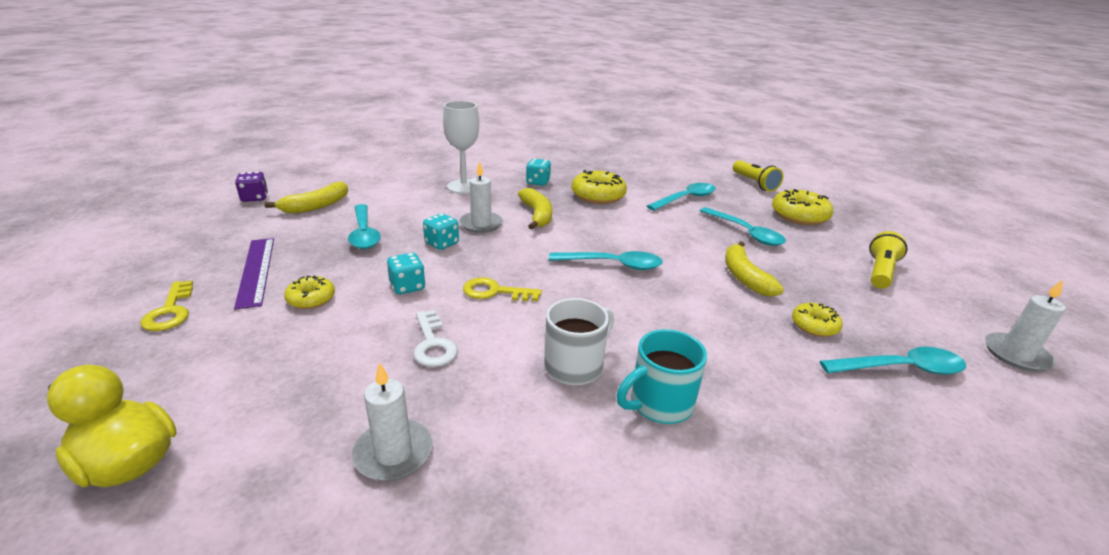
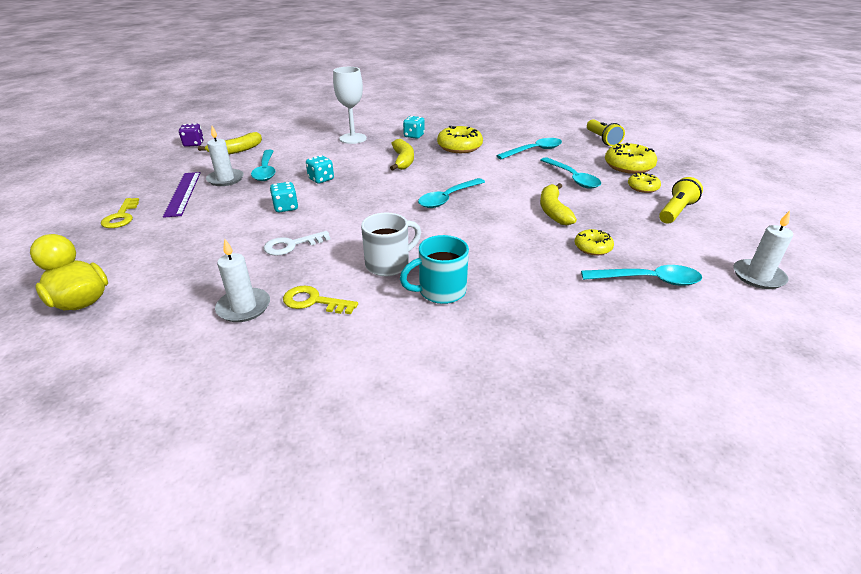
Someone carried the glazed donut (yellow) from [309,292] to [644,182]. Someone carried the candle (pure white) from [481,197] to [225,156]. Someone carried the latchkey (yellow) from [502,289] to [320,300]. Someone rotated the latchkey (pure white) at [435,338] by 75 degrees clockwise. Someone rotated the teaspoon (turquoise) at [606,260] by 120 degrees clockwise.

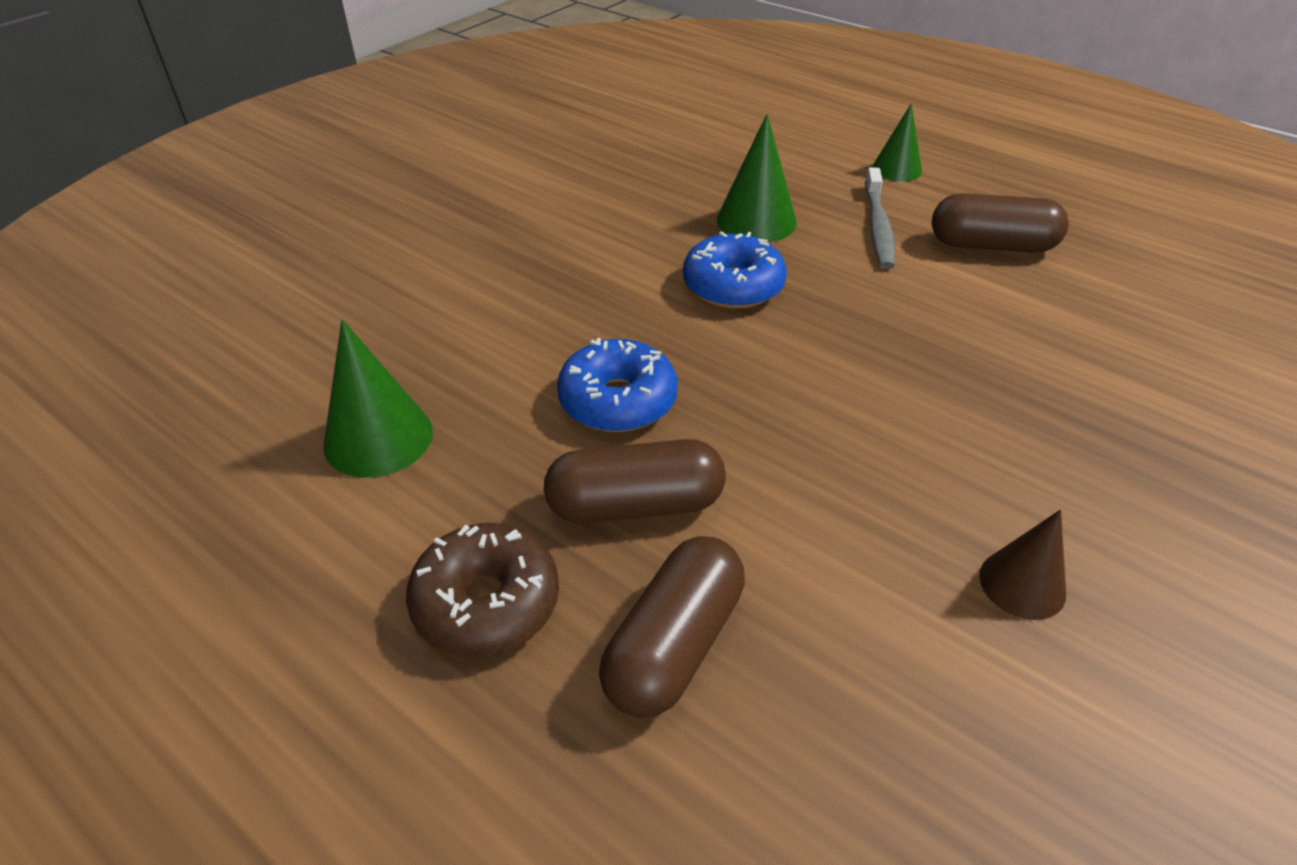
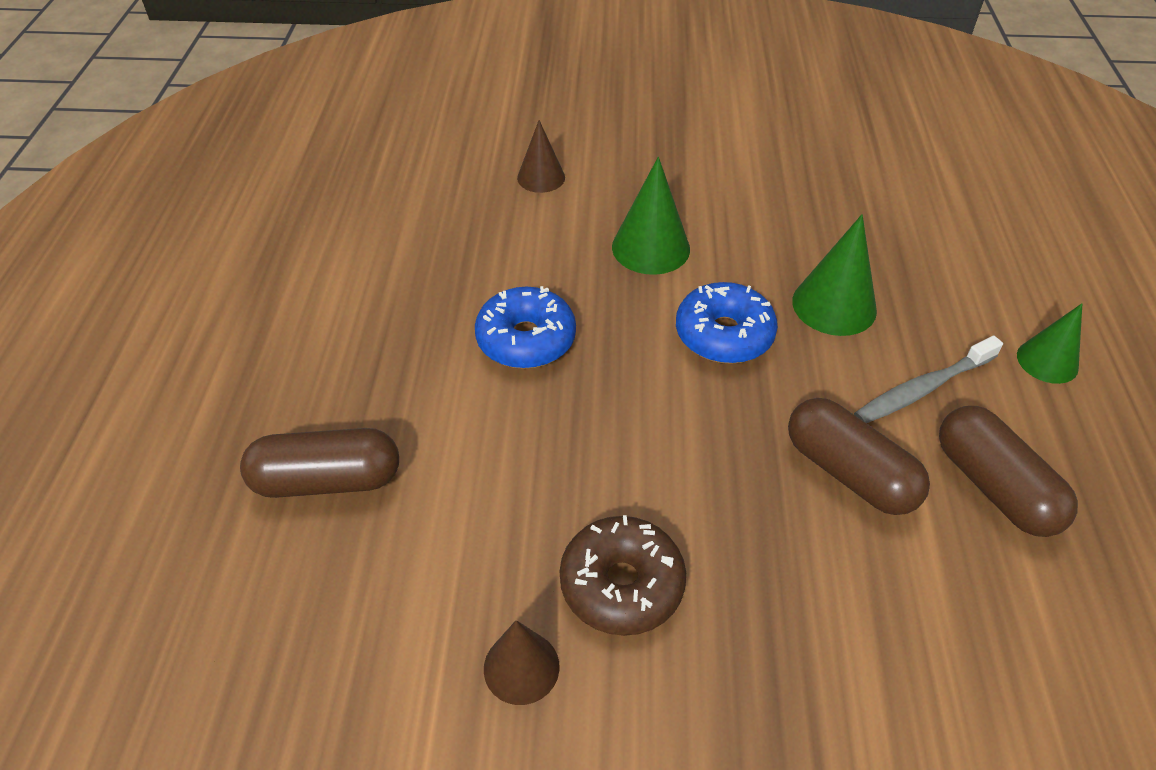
Someone put down the solid cone (brown) at [541,156]. Someone carried the solid cone (leaf-green) from [378,398] to [651,216]. Someone carried the glazed donut (brown) from [482,590] to [623,575]. Someone carried the pill shape (brown) from [635,481] to [859,456].

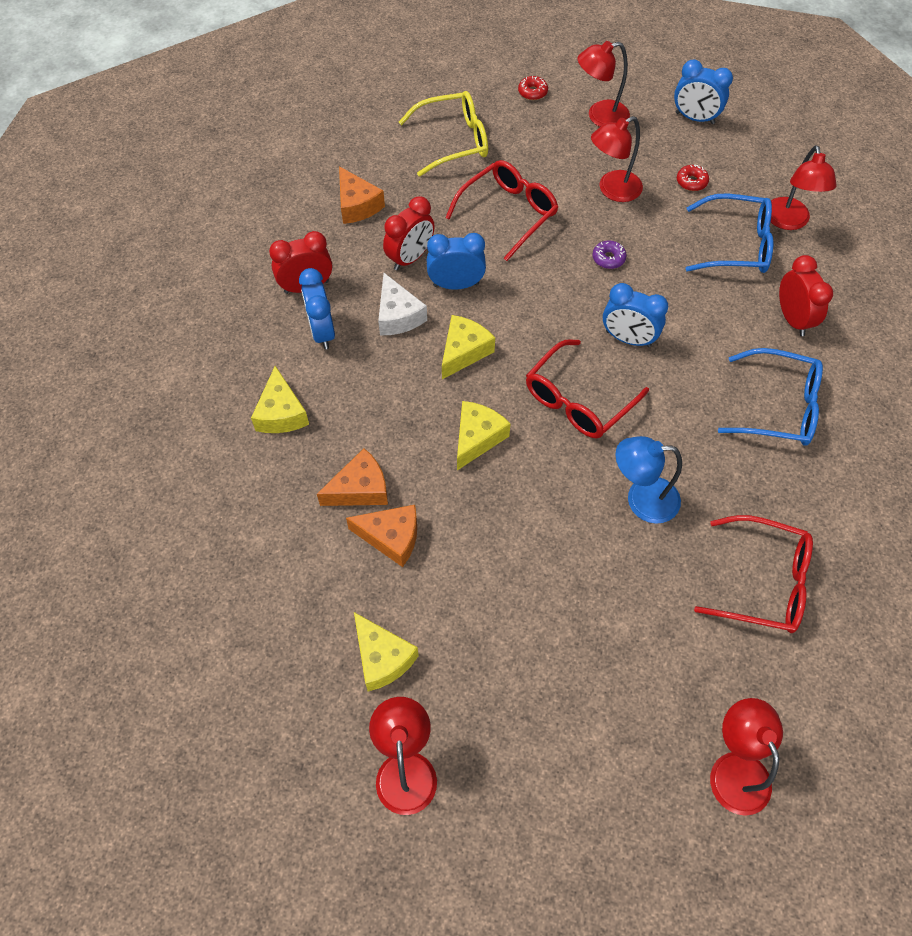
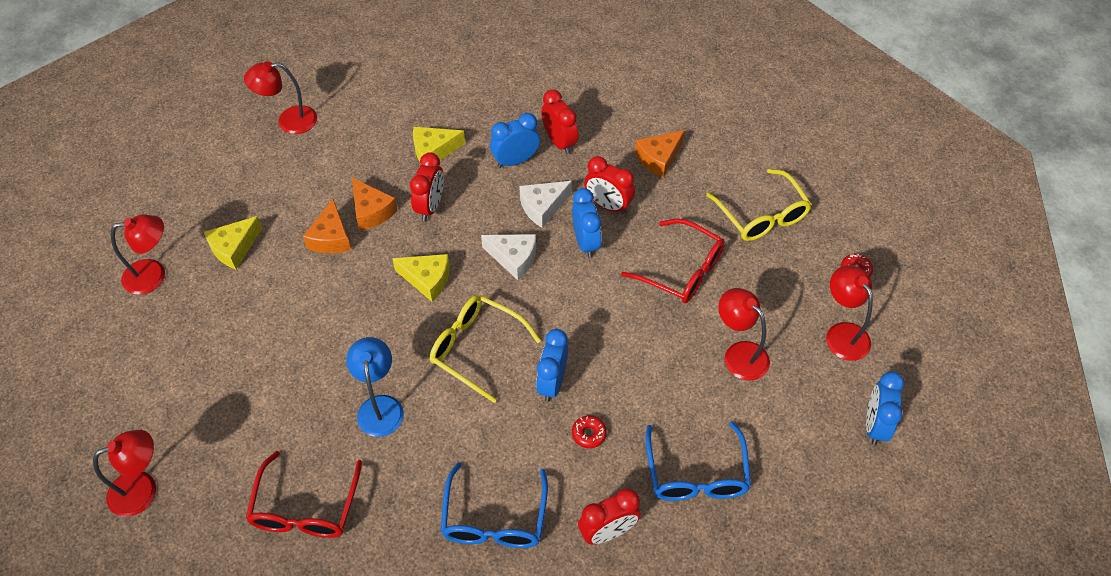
Someone took away the glazed donut (purple) at [610,254]. Someone put down the bedside clock (crimson) at [427,186]. Someone carried the glazed donut (crimson) from [693,177] to [589,431]. Someone carried the reading lamp (crimson) from [804,187] to [280,97]. Someone repainted the cheese wedge (yellow) at [468,347], which became the cheese wedge (pure white) at [508,257]. Someone repainted the eyeglasses (crimson) at [587,389], which became the eyeglasses (yellow) at [485,349].

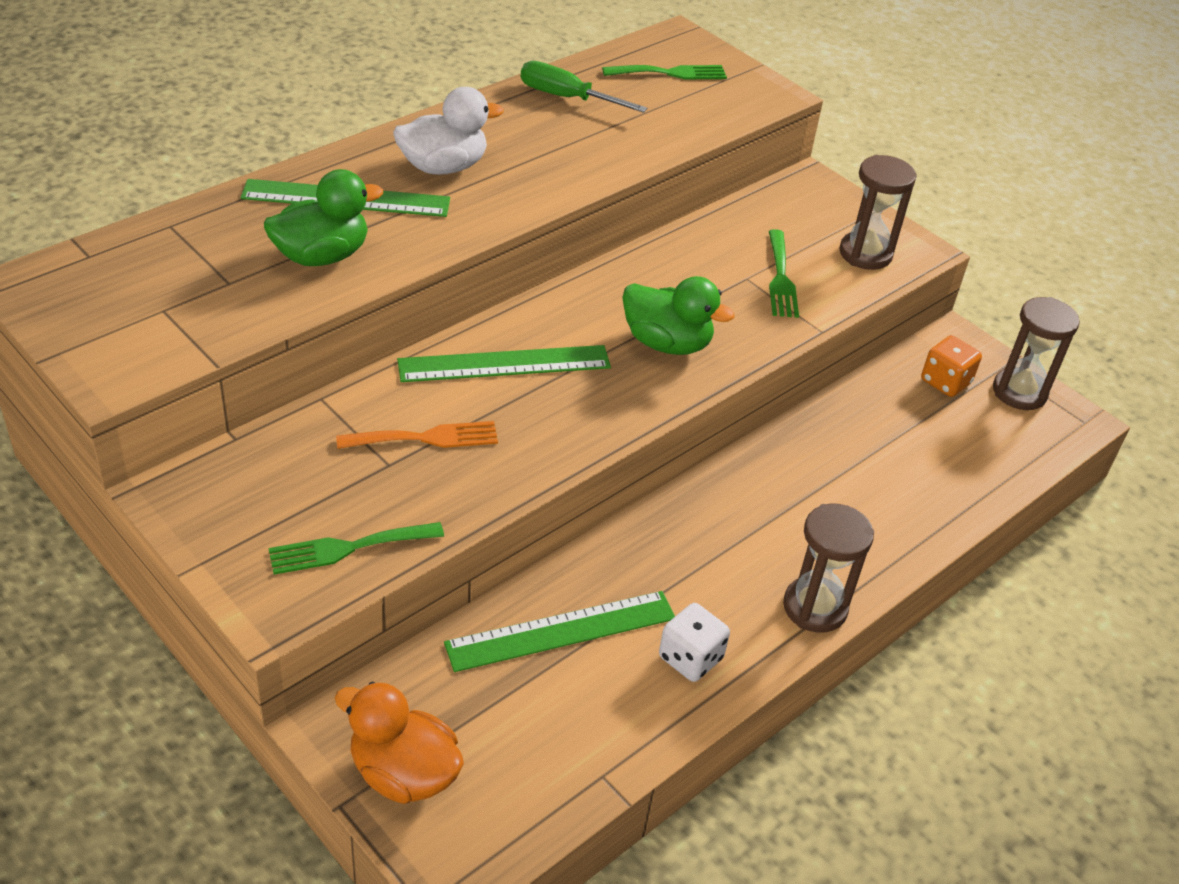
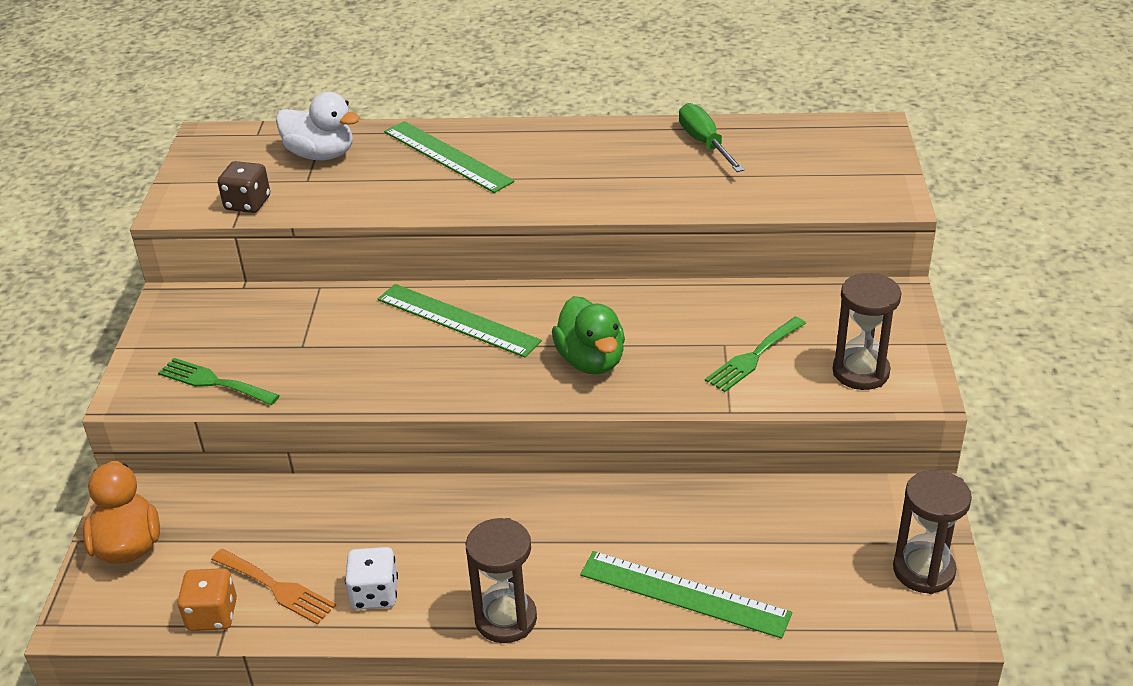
Someone took away the toy duck (leaf-green) at [323,217]. Someone took away the dinner fork (leaf-green) at [664,72]. Someone put down the game die (brown) at [244,187]. Someone carried the dinner fork (orange-coloured) from [417,435] to [273,587]. Someone carried the toy duck (pure white) from [448,131] to [318,126]. Someone carried the measuring stick (leaf-green) from [559,631] to [686,595]. Someone carried the game die (orange-coloured) from [951,366] to [207,599].

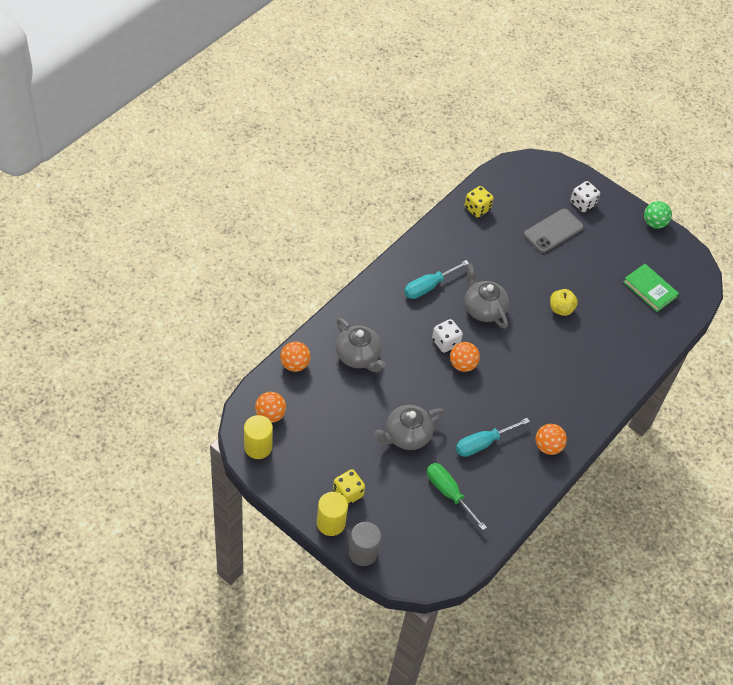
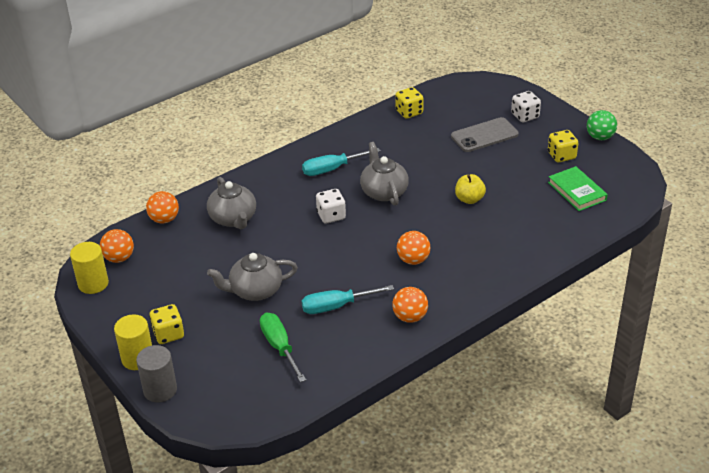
Someone put down the game die (yellow) at [563,146]. Someone carried the sphere (orange-coloured) from [465,357] to [414,248].

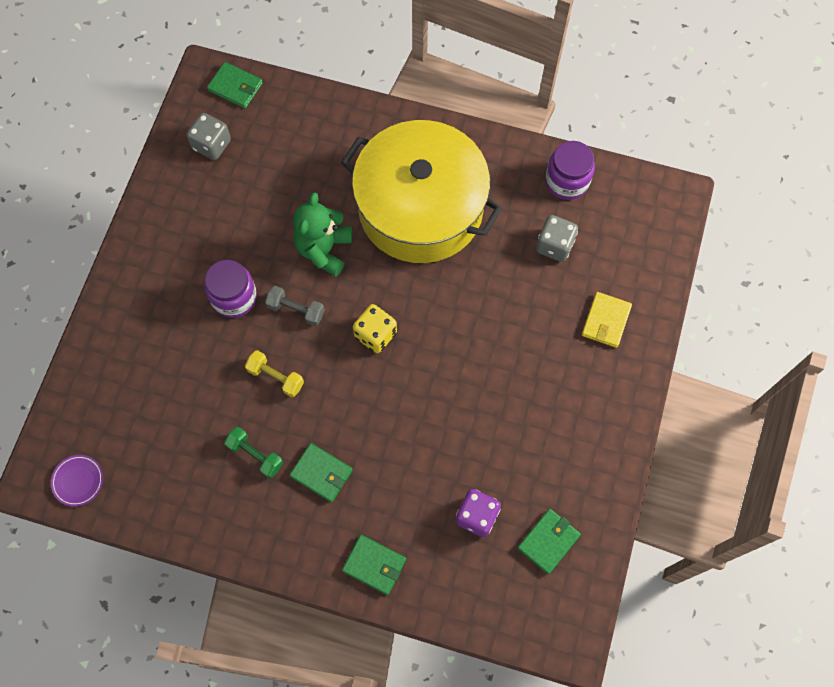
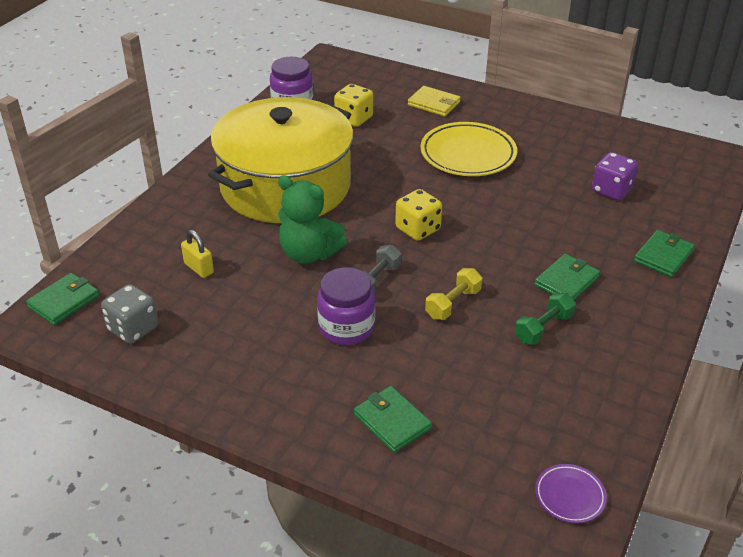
Someone put down the padlock (yellow) at [197,254]. Someone put down the dinner plate (yellow) at [468,149]. Someone carried the wallet (leaf-green) from [549,541] to [393,419]. Someone repainted the game die (gray) at [557,238], which became the game die (yellow) at [353,105].

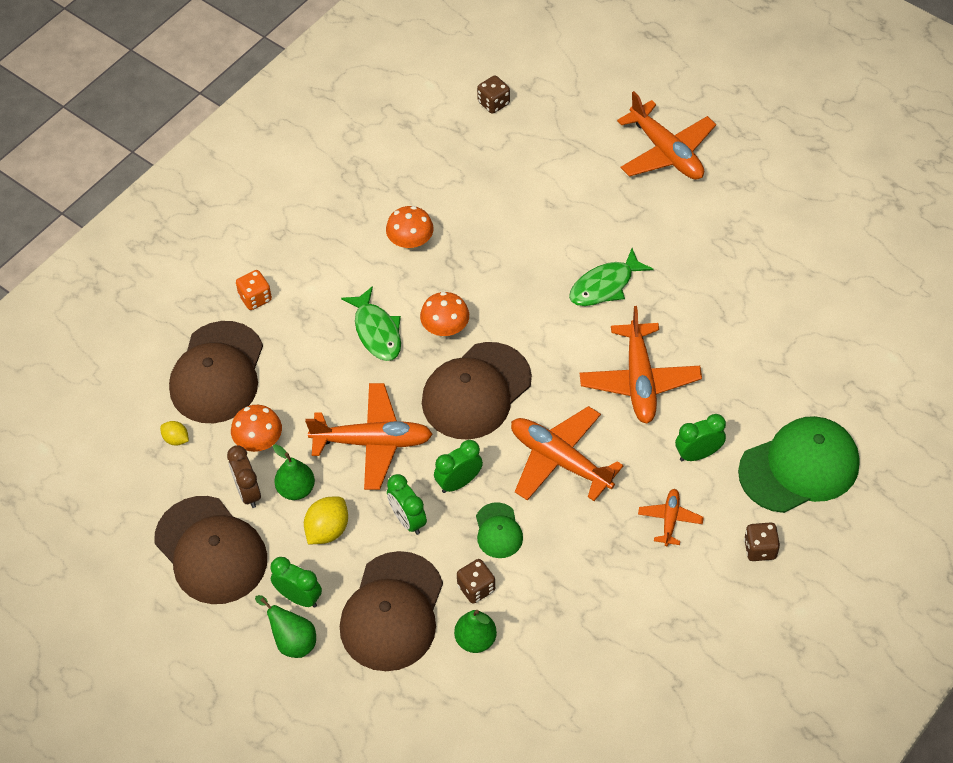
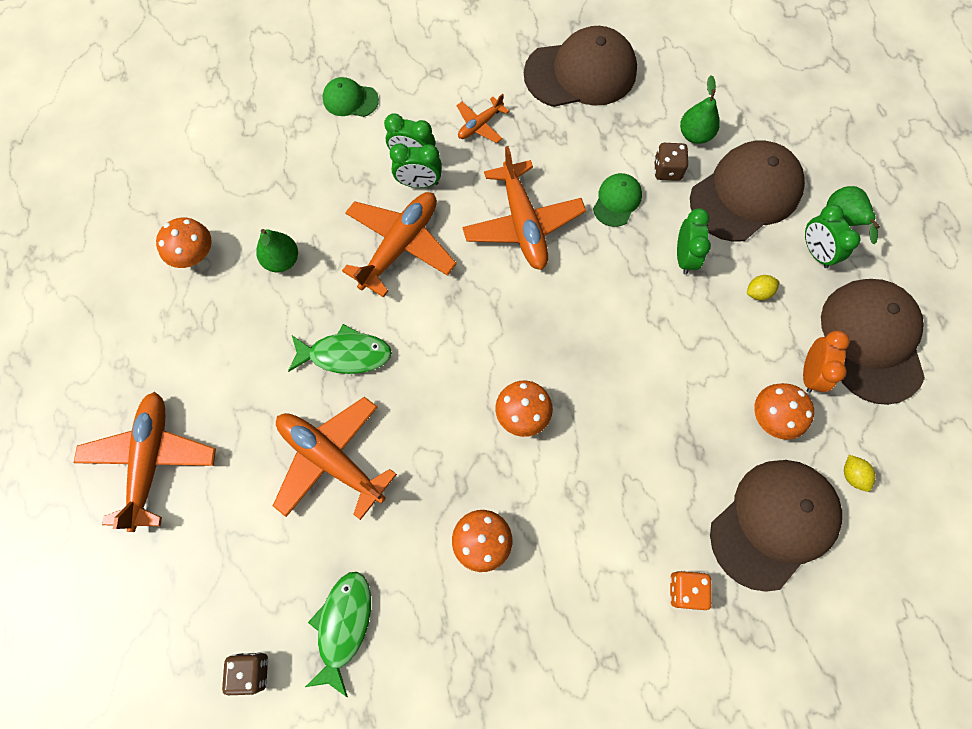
Someone took away the game die (brown) at [762,541]. Someone put down the toadstool (orange-coloured) at [184,243]. Someone carried the pear (leaf-green) from [294,472] to [277,250]. Someone carried the aeroplane (orange-coloured) from [369,436] to [335,458]. Someone carried the toy fish (leaf-green) from [371,323] to [338,635]. Someone carried the cap (brown) from [477,391] to [580,66]. Someone carried the bedside clock (leaf-green) from [458,466] to [416,165]. Someone repainted the bedside clock (brown) at [244,476], which became the bedside clock (orange-coloured) at [826,362]. Someone scaled the lemon (yellow) at [326,520] by 0.59. Someone scaled the cap (leaf-green) at [799,464] by 0.49.

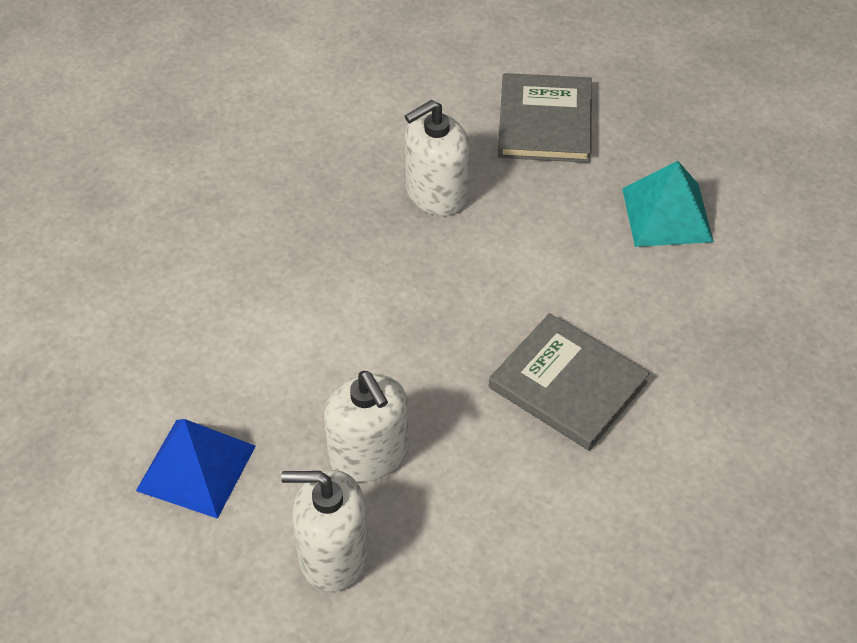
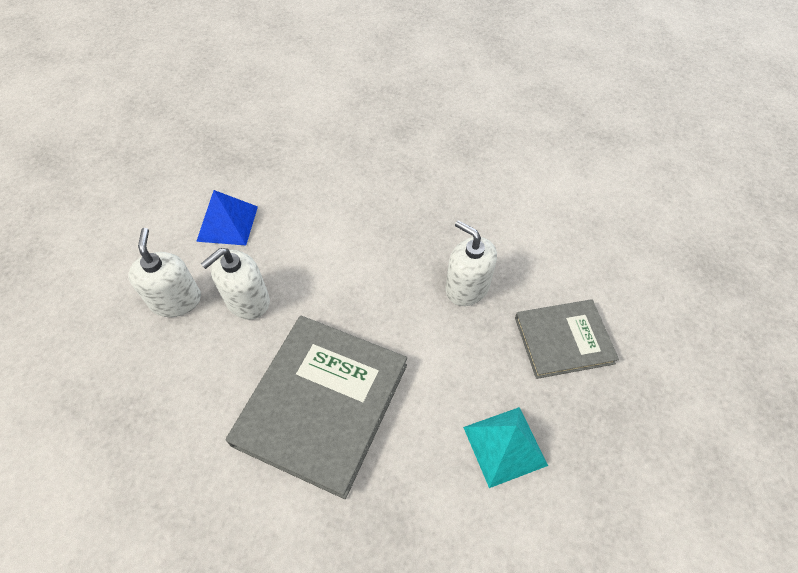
Someone scaled the book (gray) at [569,382] by 1.68.

